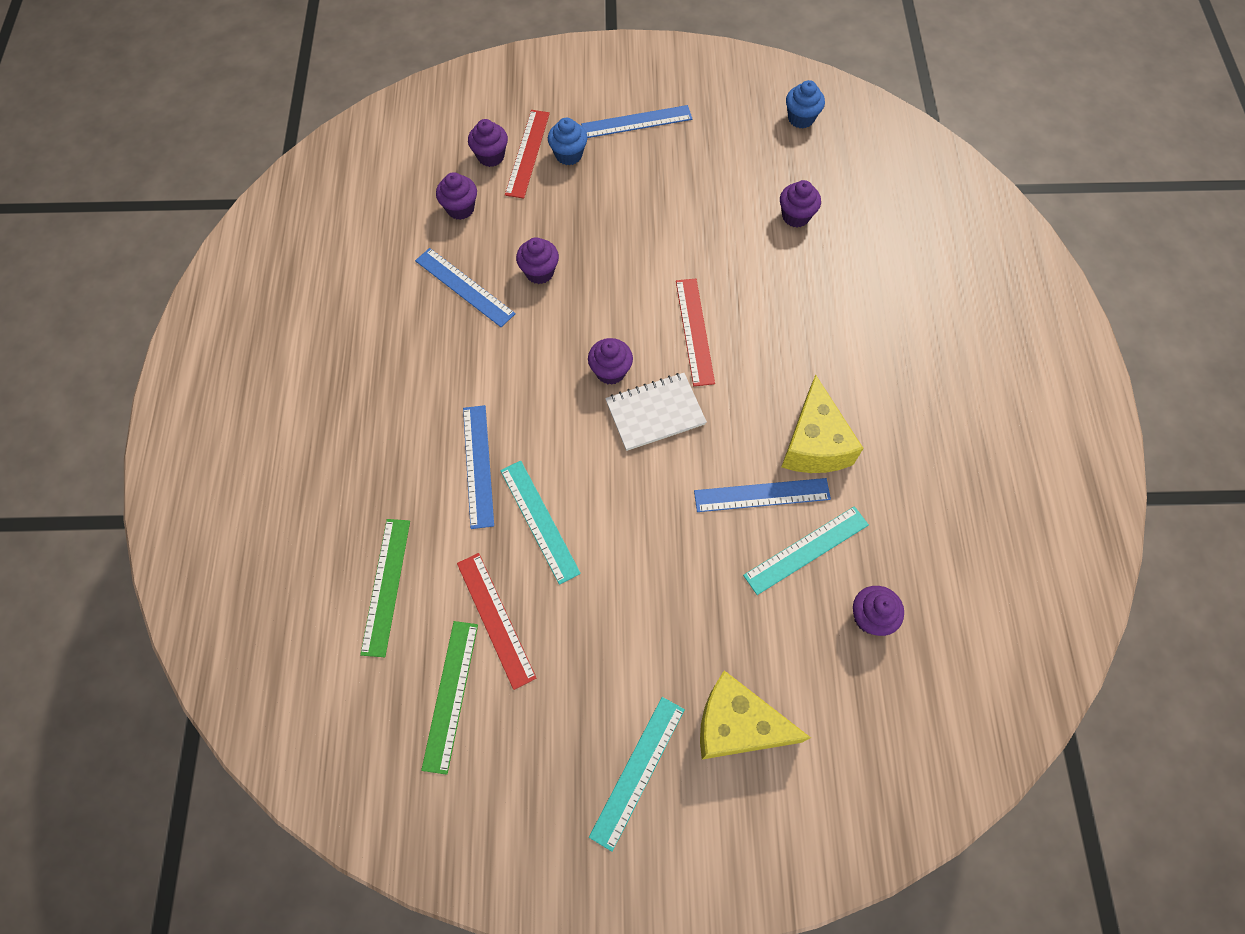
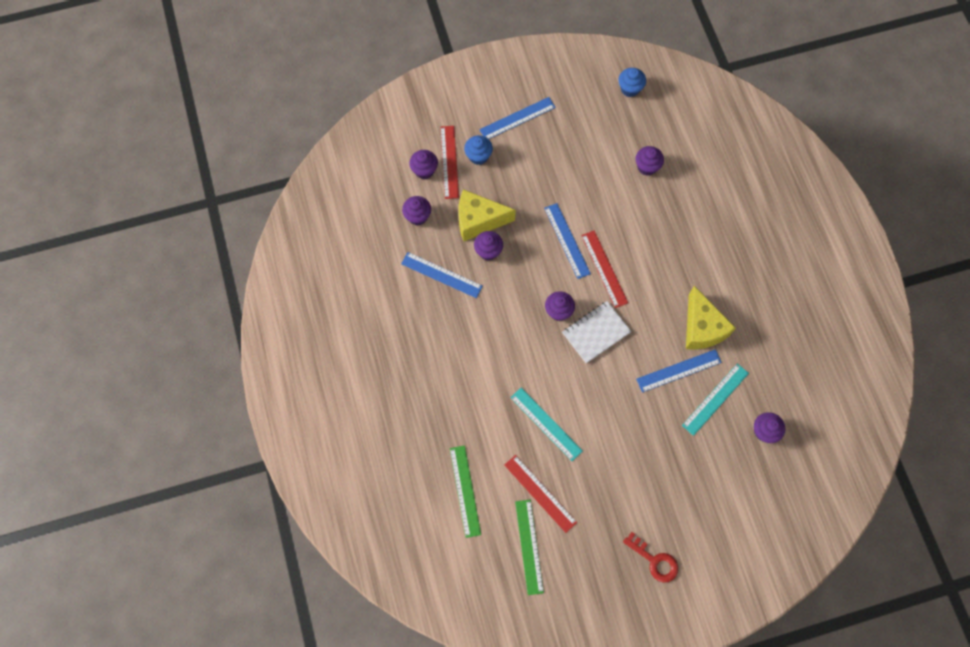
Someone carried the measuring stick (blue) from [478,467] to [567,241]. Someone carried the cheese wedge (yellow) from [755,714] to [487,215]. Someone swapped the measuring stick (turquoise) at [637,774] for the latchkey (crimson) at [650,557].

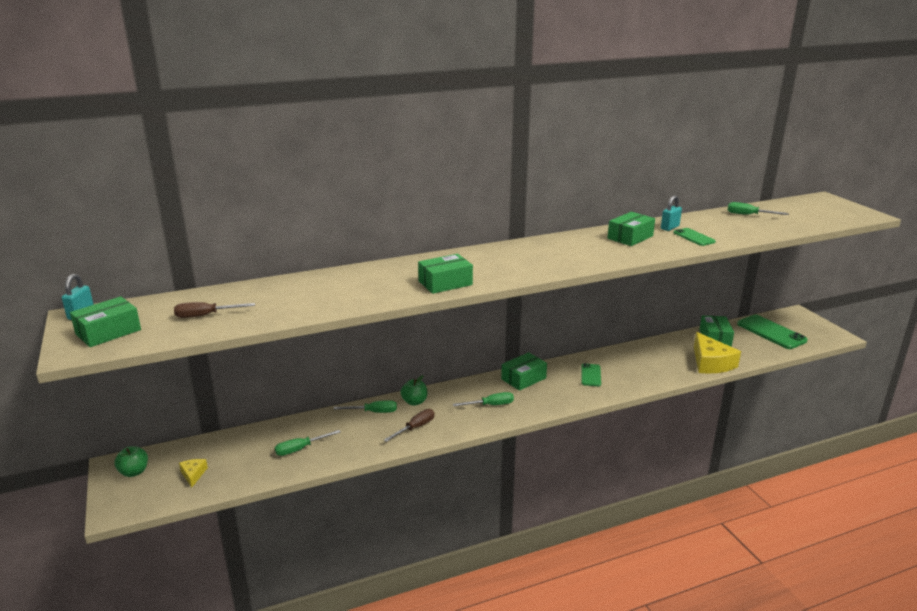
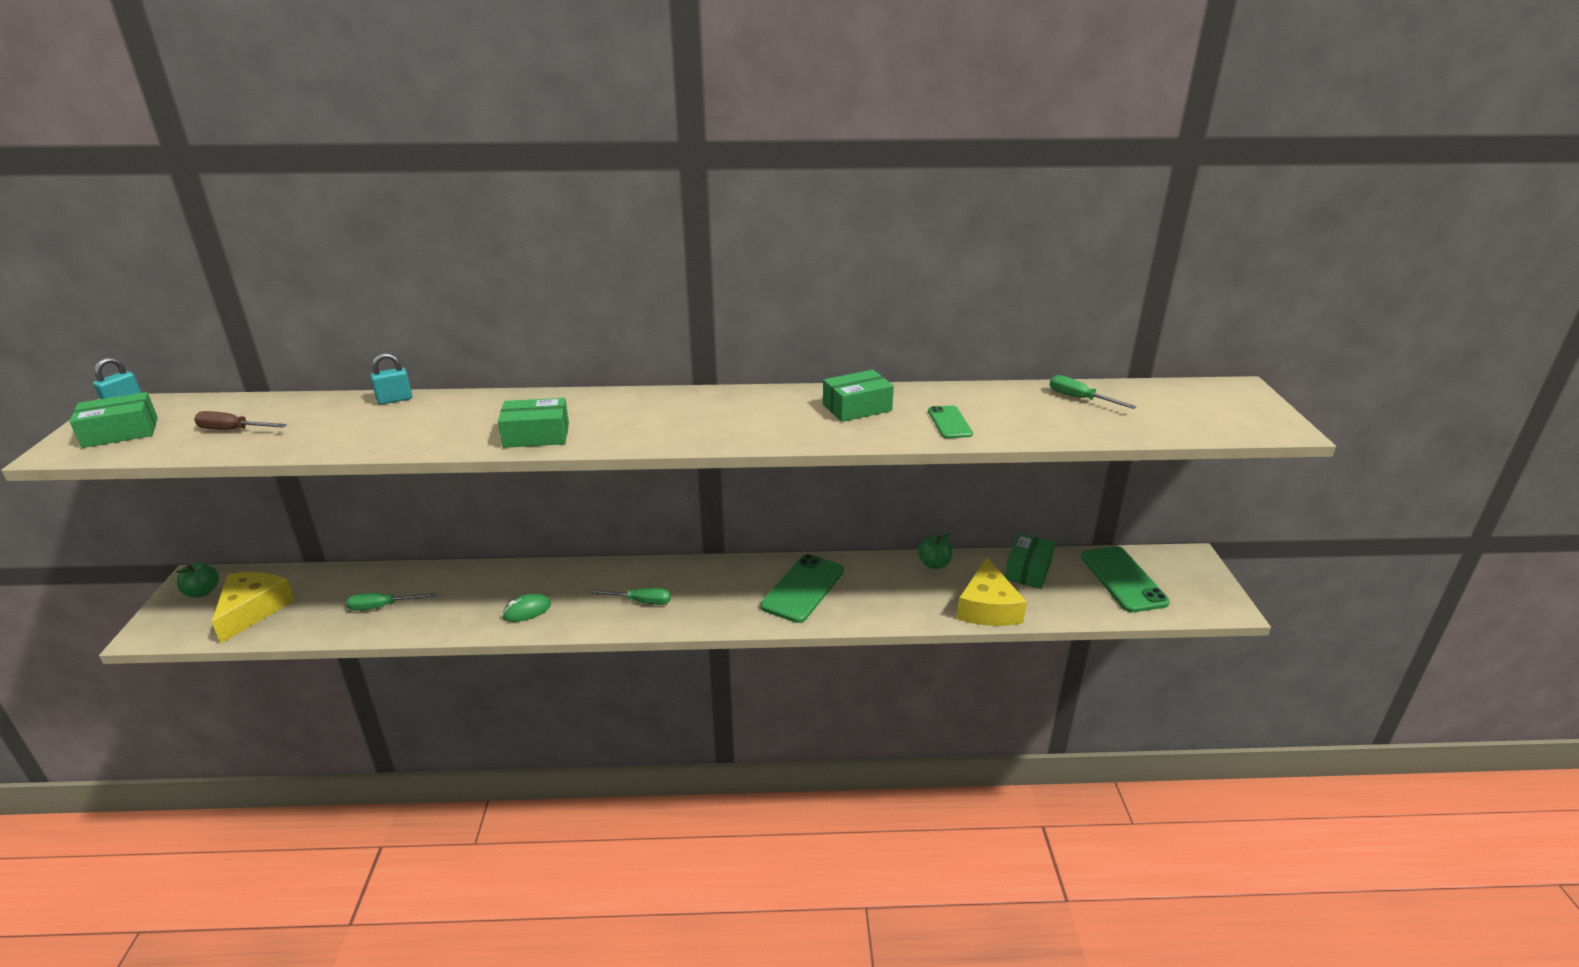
Someone took away the screwdriver (leaf-green) at [365,406]. Someone took away the box (leaf-green) at [524,371]. Someone carried the toy apple (leaf-green) from [414,390] to [935,551]. Someone carried the padlock (turquoise) from [671,213] to [391,378]. Someone swapped the screwdriver (brown) at [409,425] for the mouse (leaf-green) at [526,608]. Someone scaled the cheese wedge (yellow) at [193,473] by 2.10. Someone scaled the mobile phone (leaf-green) at [591,374] by 1.82.

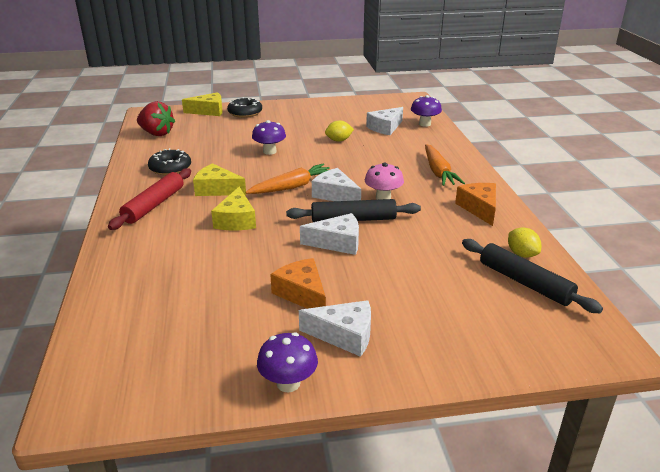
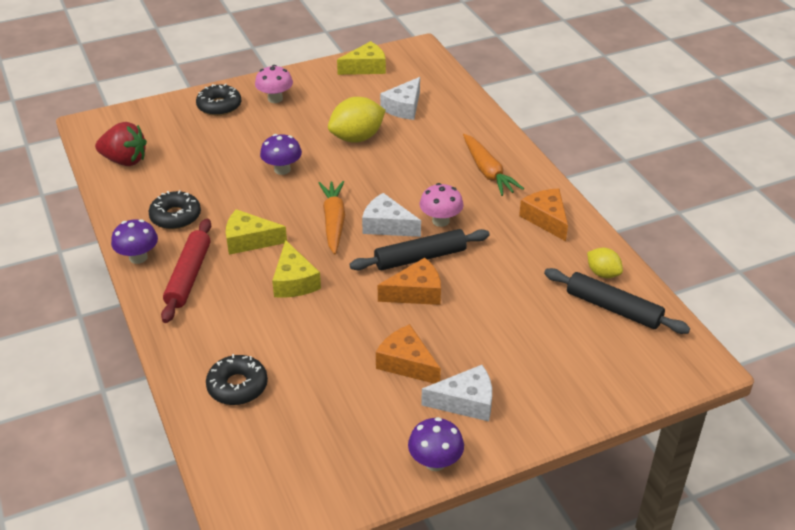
Someone put down the glazed donut (ebony) at [237,379]. Someone put down the toadstool (pink) at [274,84]. Someone carried the cheese wedge (yellow) from [202,104] to [361,58]. Someone carried the toadstool (purple) from [426,111] to [134,241]. Someone repainted the cheese wedge (pure white) at [329,234], which became the cheese wedge (orange-coloured) at [409,281]. Someone rotated the carrot (orange-coloured) at [287,179] by 45 degrees counterclockwise. Someone scaled the lemon (yellow) at [339,130] by 1.76.

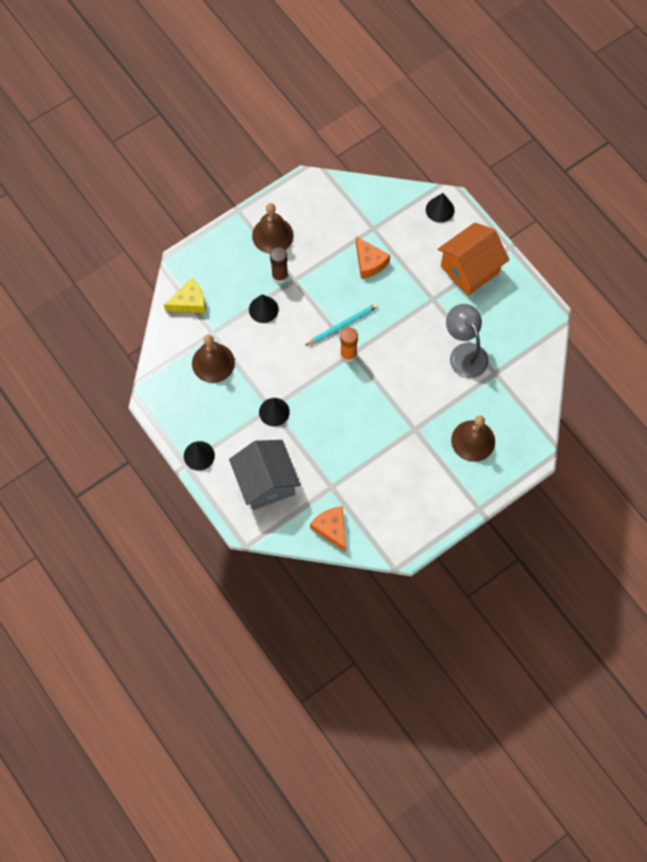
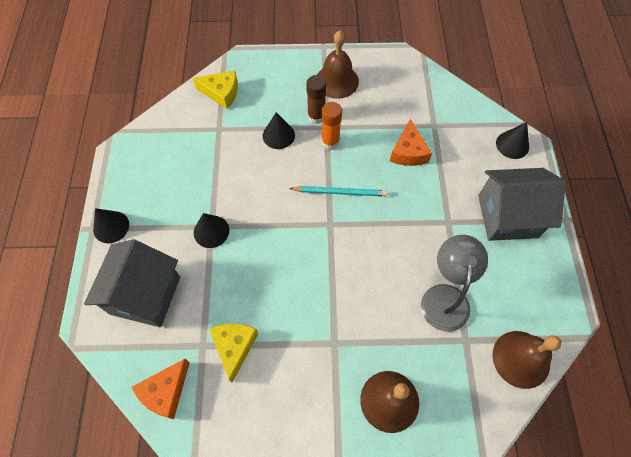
Someone put down the cheese wedge (yellow) at [233,353]. Someone carried the bell (brown) from [213,359] to [527,360]. Someone carried the stick of glue (orange-coloured) from [349,344] to [332,126]. Someone repainted the toy house (orange-coloured) at [473,259], which became the toy house (gray) at [522,204]. Someone rotated the cheese wedge (orange-coloured) at [328,529] by 150 degrees counterclockwise.

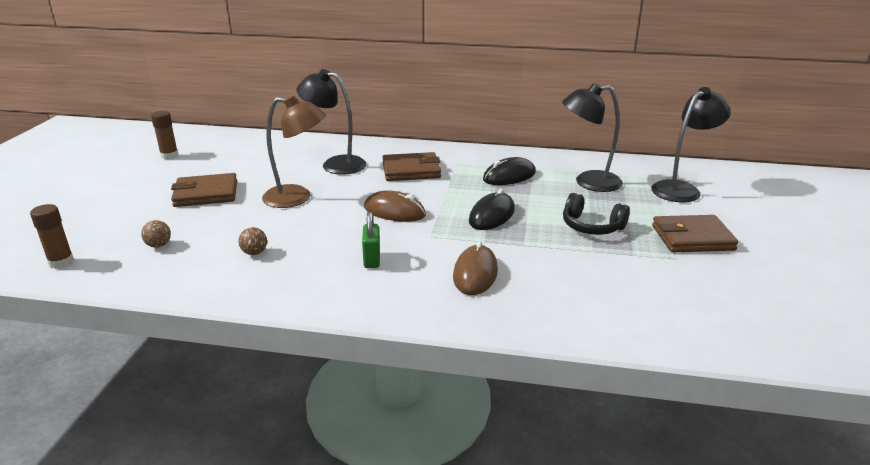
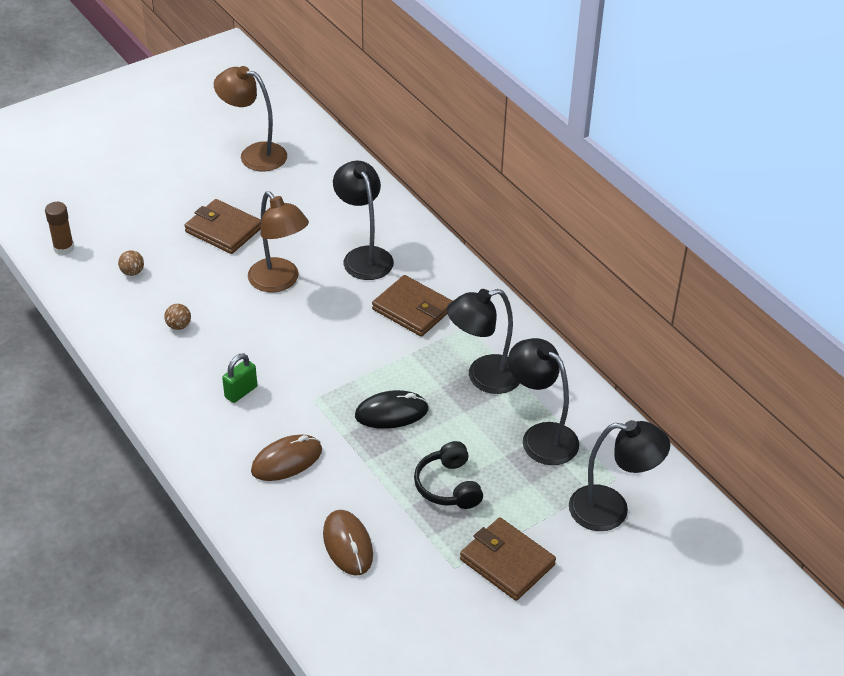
Someone carried the mouse (brown) from [395,206] to [348,543]. Someone swapped the stick of glue (brown) at [164,135] for the reading lamp (brown) at [250,118]. Someone swapped the mouse (ebony) at [509,171] for the reading lamp (ebony) at [483,341].

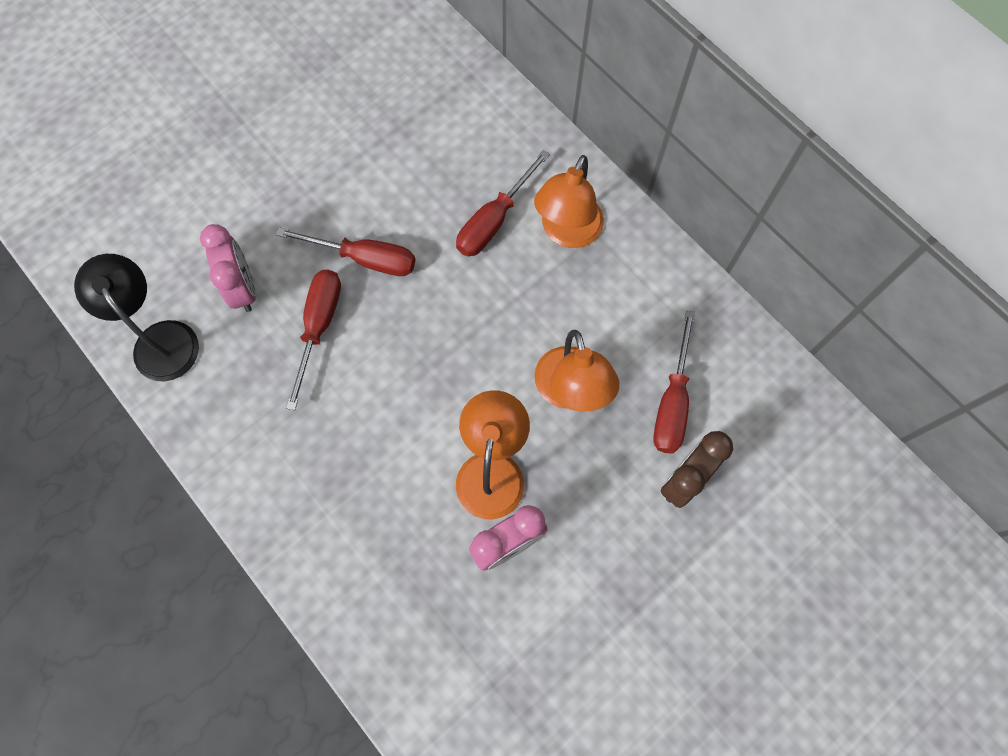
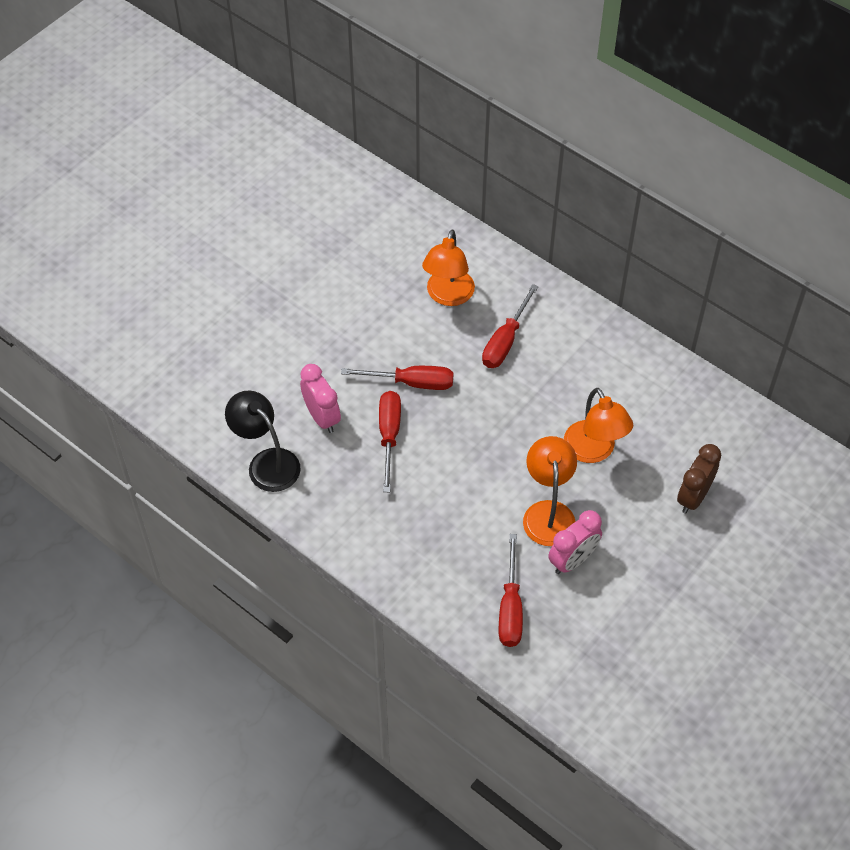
Someone carried the reading lamp (orange-coloured) from [569,201] to [448,267]. Someone carried the screwdriver (crimson) from [674,382] to [511,590].

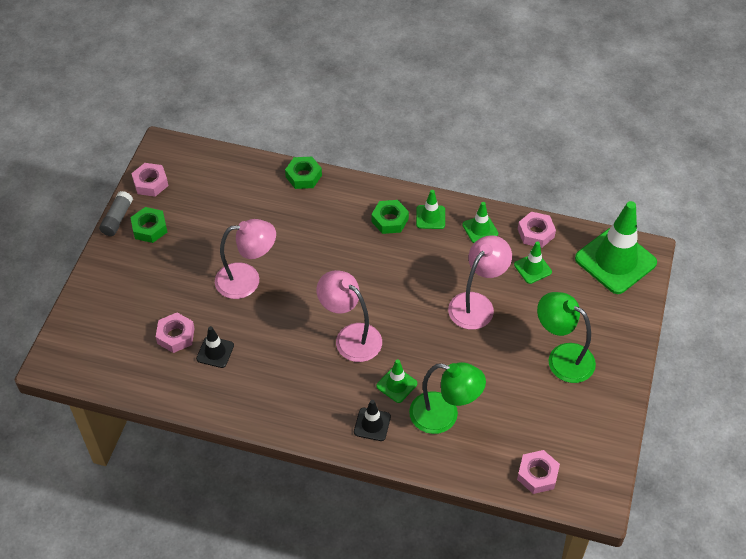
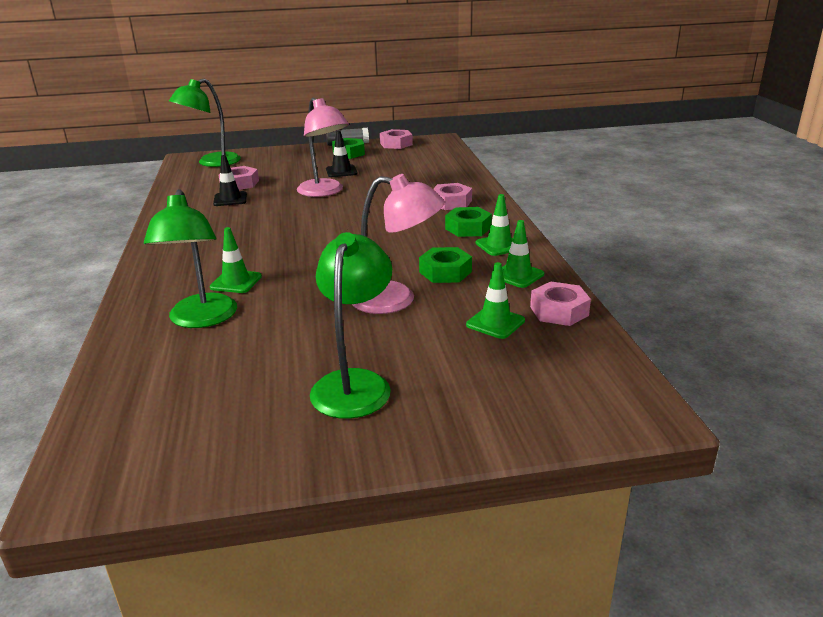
Someone took away the reading lamp (pink) at [349,316]. Someone took away the traffic cone (leaf-green) at [616,247]. Someone put down the reading lamp (leaf-green) at [205,122]. Someone carried the hex nut (leaf-green) from [303,173] to [445,265]. Someone carried the traffic cone (ebony) from [372,420] to [342,153]. Someone carried the hex nut (pink) from [538,472] to [452,196].

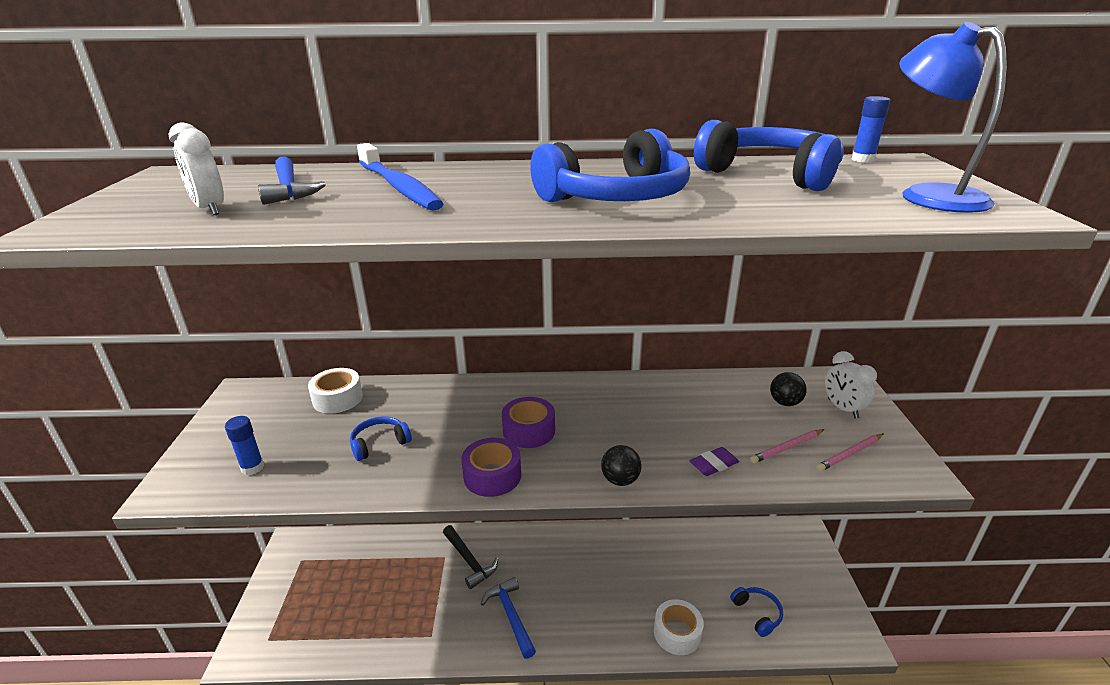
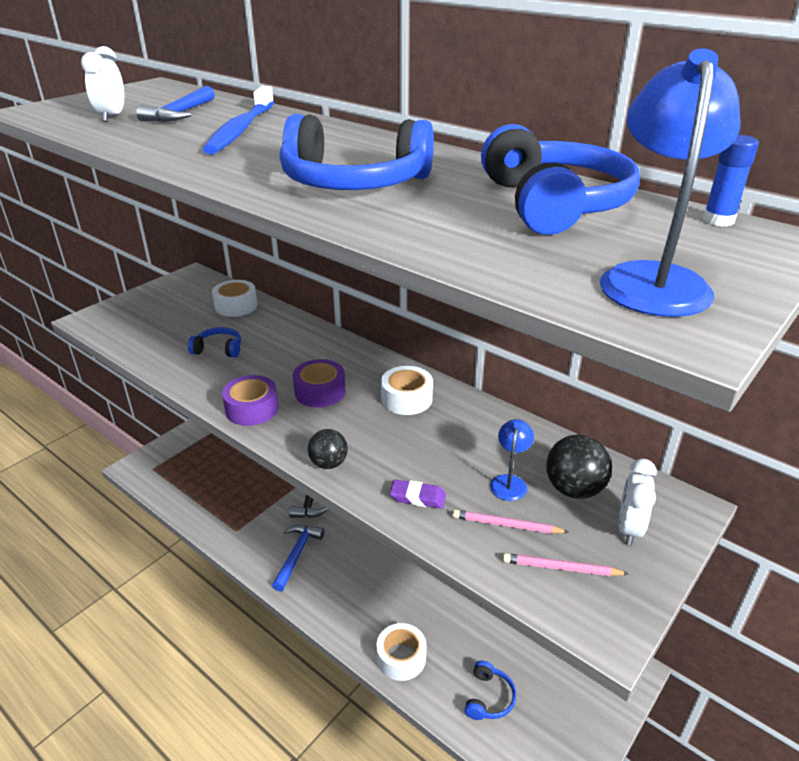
Someone took away the stick of glue (blue) at [244,445]. Someone put down the sticky tape (pure white) at [407,390]. Someone put down the reading lamp (blue) at [512,460]. Someone scaled the sphere (ebony) at [788,389] by 1.51.

